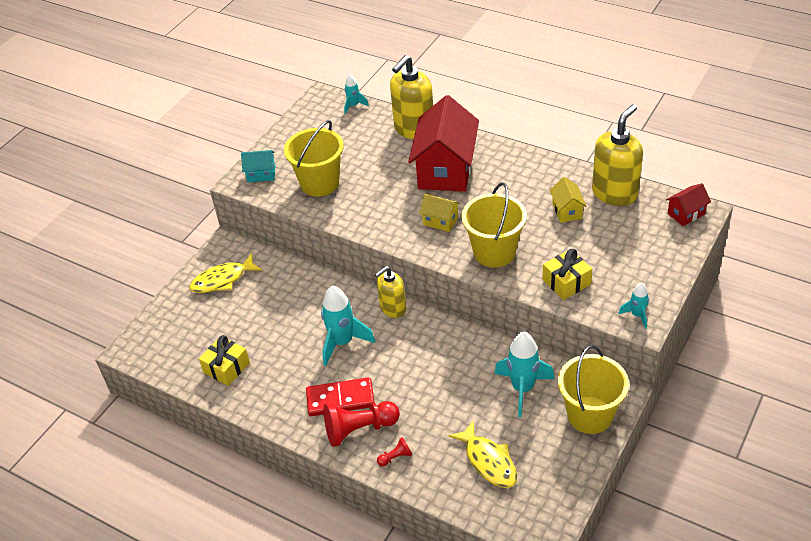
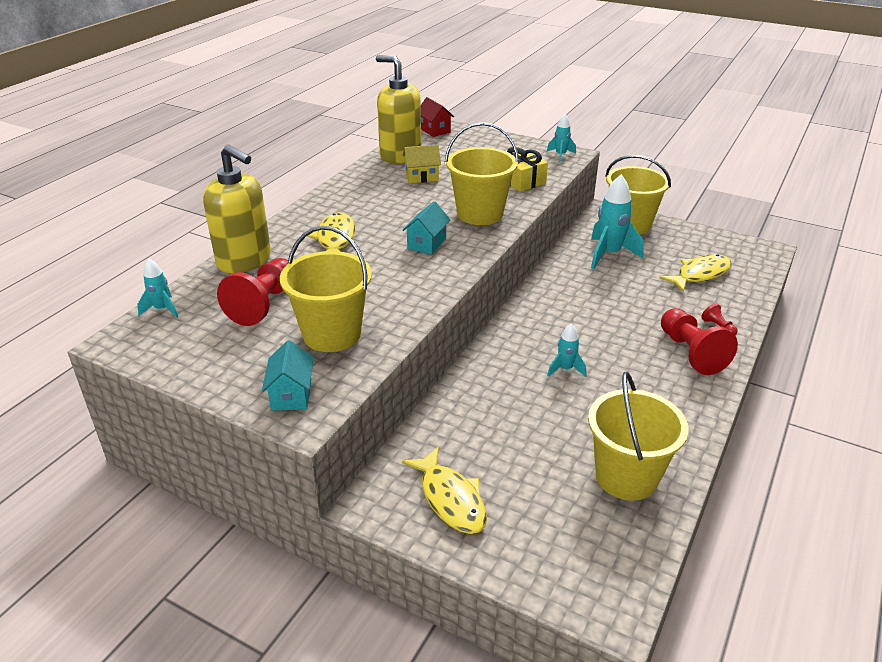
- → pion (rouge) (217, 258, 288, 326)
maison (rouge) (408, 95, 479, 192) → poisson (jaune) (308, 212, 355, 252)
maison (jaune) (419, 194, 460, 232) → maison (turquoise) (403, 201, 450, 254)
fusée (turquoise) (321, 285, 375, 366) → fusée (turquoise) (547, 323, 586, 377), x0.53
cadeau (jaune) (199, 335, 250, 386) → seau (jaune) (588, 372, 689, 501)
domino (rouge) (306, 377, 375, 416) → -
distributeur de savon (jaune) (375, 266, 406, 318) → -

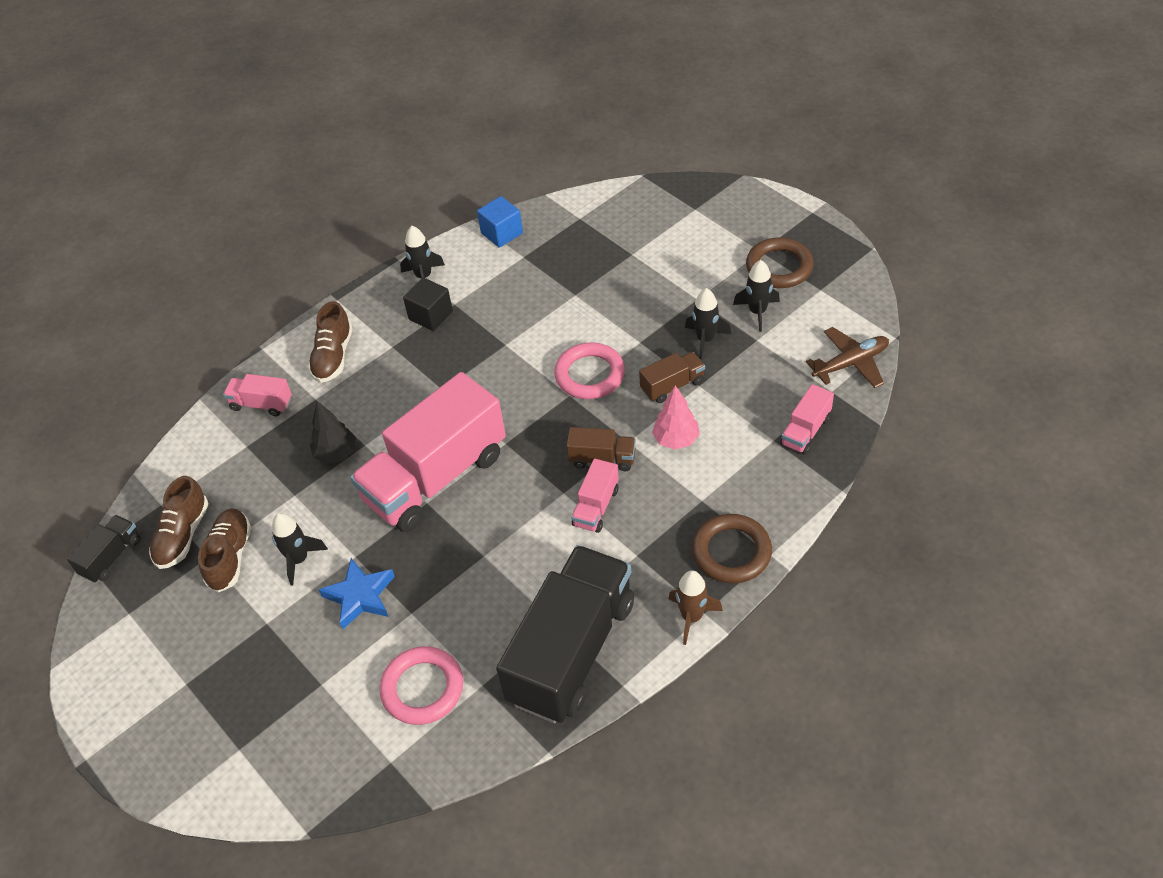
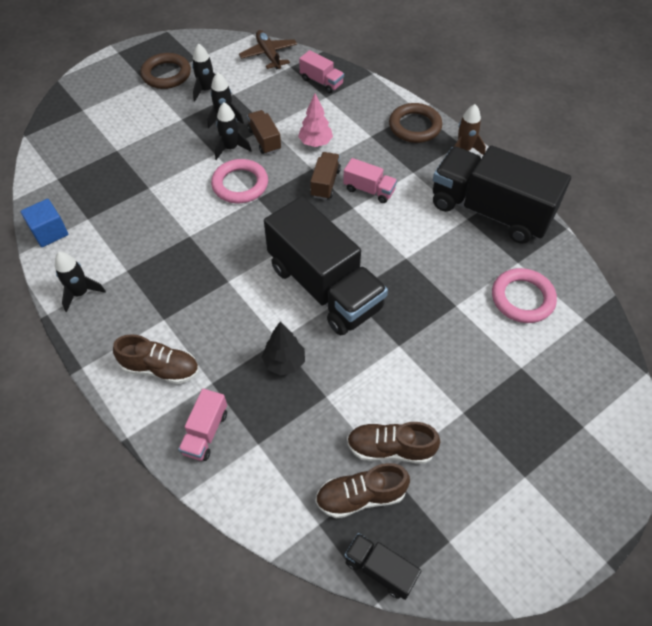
fusée (noir) (272, 513, 328, 586) → fusée (noir) (215, 102, 252, 160), moved
camion (rose) (350, 372, 506, 532) → camion (noir) (264, 196, 388, 336)
chaussure (marron) (149, 476, 209, 569) → chaussure (marron) (315, 463, 410, 519), 150 degrees clockwise
étoile (bleu) (319, 558, 395, 630) → -
cube (noir) (403, 278, 453, 331) → -

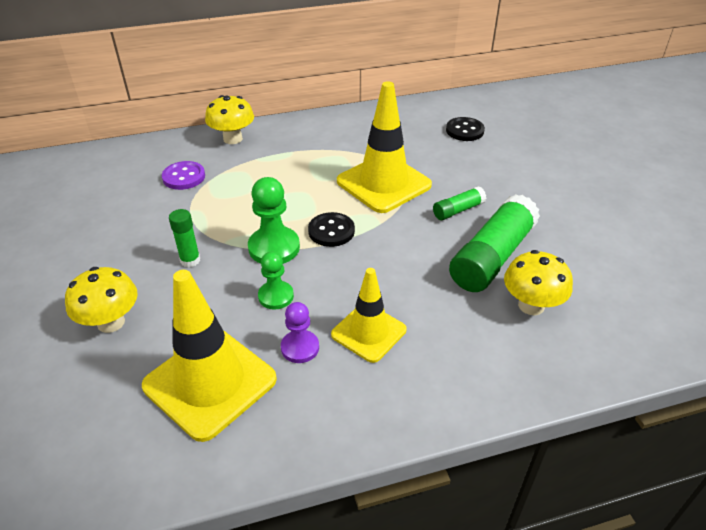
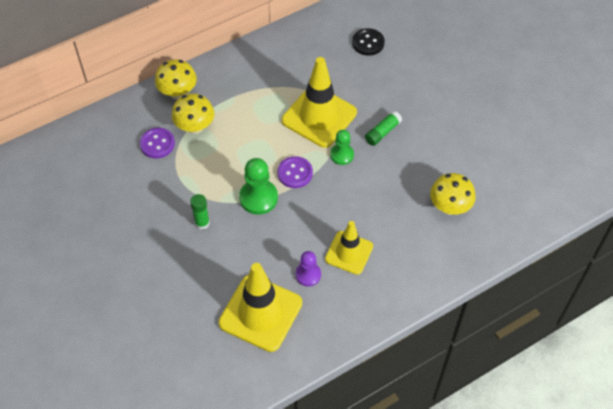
champignon (jaune) (65, 267, 138, 333) → champignon (jaune) (172, 94, 215, 134), moved
bouton (noir) (308, 212, 355, 247) → bouton (violet) (277, 156, 313, 188)
pion (vert) (258, 252, 294, 310) → pion (vert) (330, 130, 354, 165), moved
bâton de colle (vert) (449, 194, 540, 292) → -

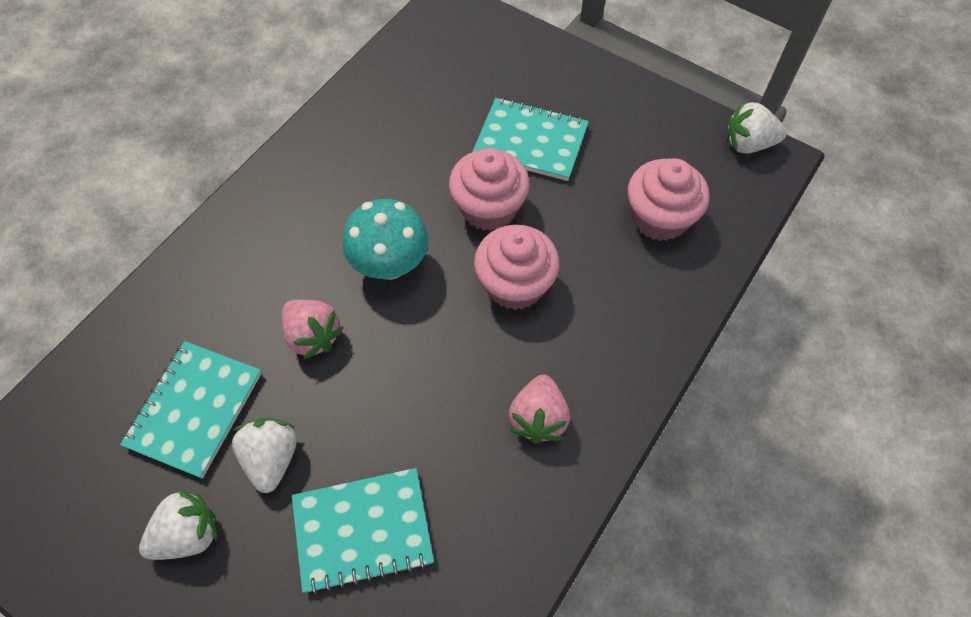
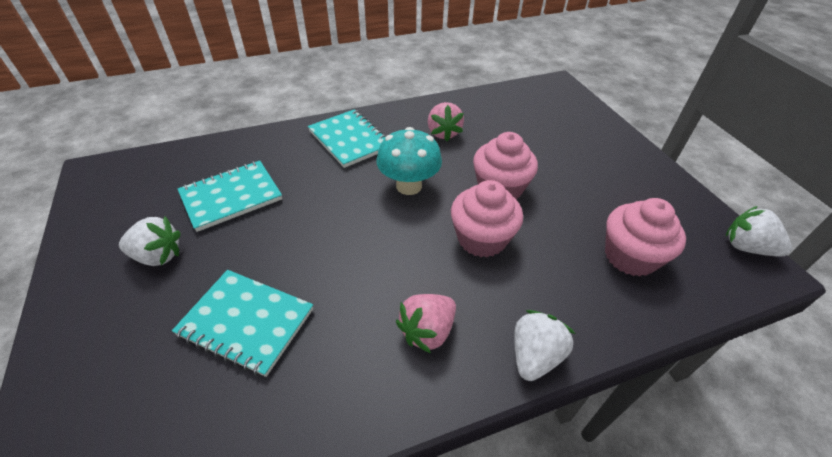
carnet (turquoise) (472, 98, 589, 181) → carnet (turquoise) (308, 109, 386, 168), moved
fraise (rose) (282, 300, 344, 359) → fraise (rose) (428, 102, 464, 141), moved
fraise (blanc) (232, 417, 297, 493) → fraise (blanc) (514, 310, 575, 381), moved

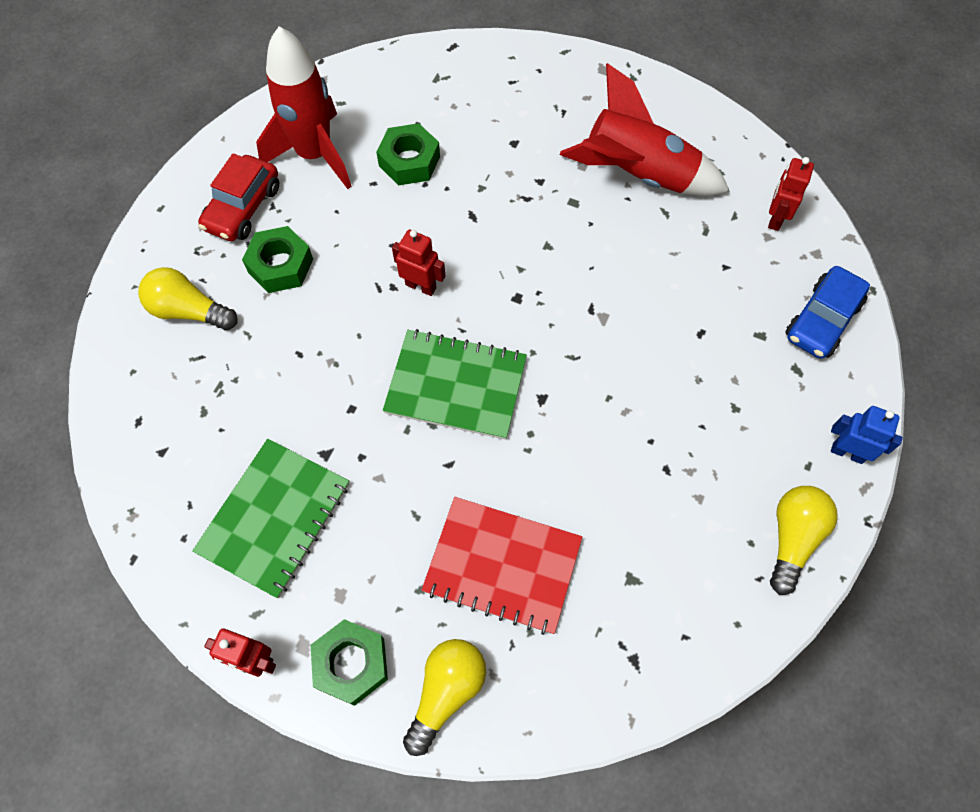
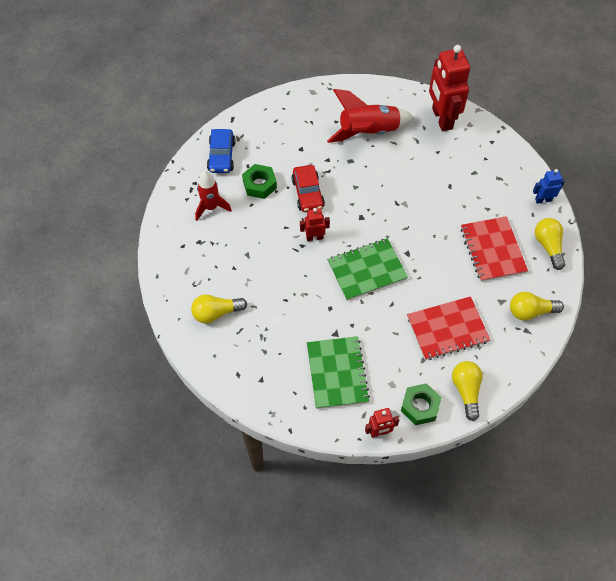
fusée (rouge) (256, 27, 352, 189) → fusée (rouge) (195, 171, 232, 221), x0.66
voiture (bleu) (785, 266, 870, 359) → voiture (bleu) (207, 129, 235, 173), moved
voiture (rouge) (198, 153, 279, 241) → voiture (rouge) (291, 165, 325, 212), moved
robot (rouge) (768, 157, 814, 231) → robot (rouge) (429, 45, 470, 131), x2.07
- → carnet (rouge) (461, 216, 528, 282)
- → ampoule (jaune) (510, 292, 564, 321)
écrou (vert) (242, 226, 313, 293) → -

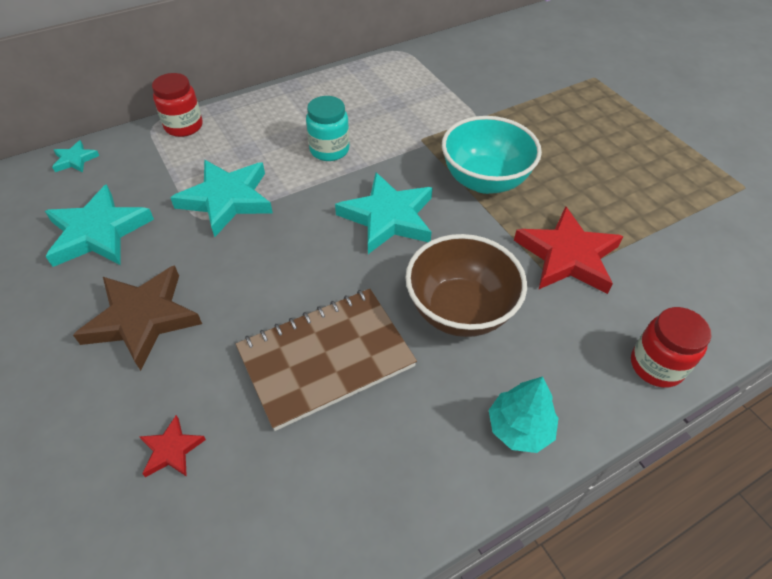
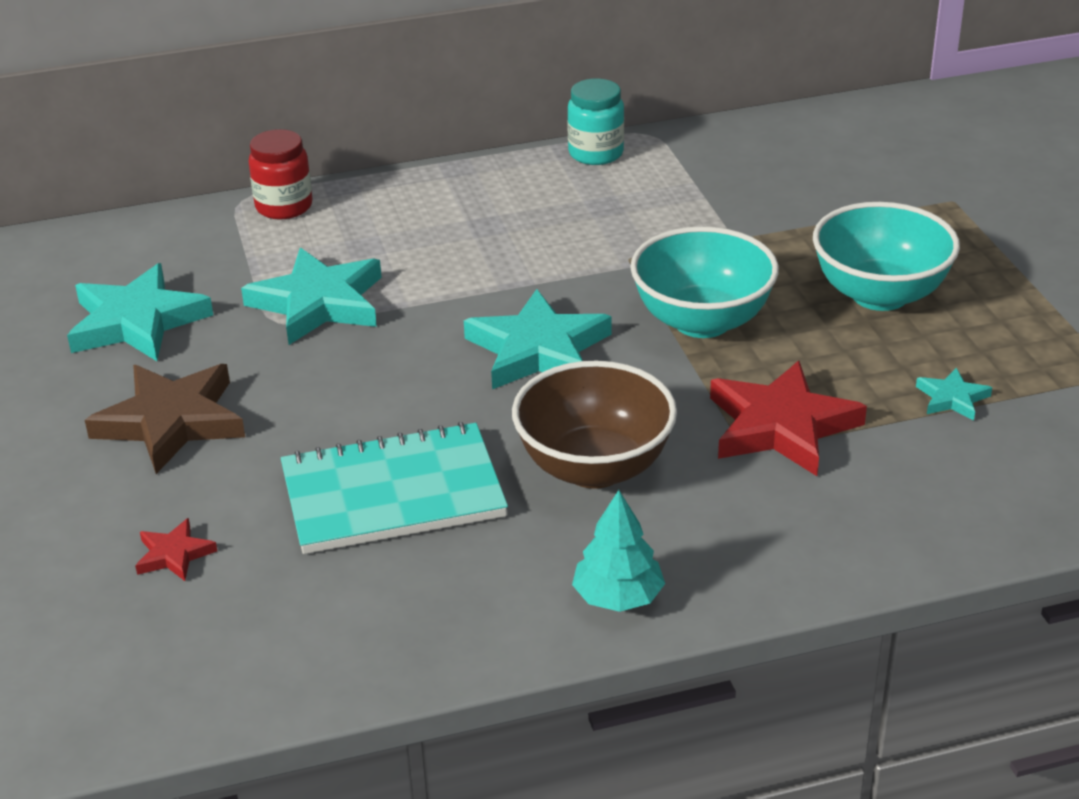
carnet (marron) (236, 289, 417, 431) → carnet (turquoise) (281, 422, 508, 554)
bocal (turquoise) (306, 96, 349, 161) → bocal (turquoise) (567, 79, 624, 165), moved
- → bol (turquoise) (813, 202, 960, 311)
étoile (turquoise) (52, 140, 99, 173) → étoile (turquoise) (916, 368, 992, 420), moved
bocal (rouge) (631, 307, 712, 388) → -

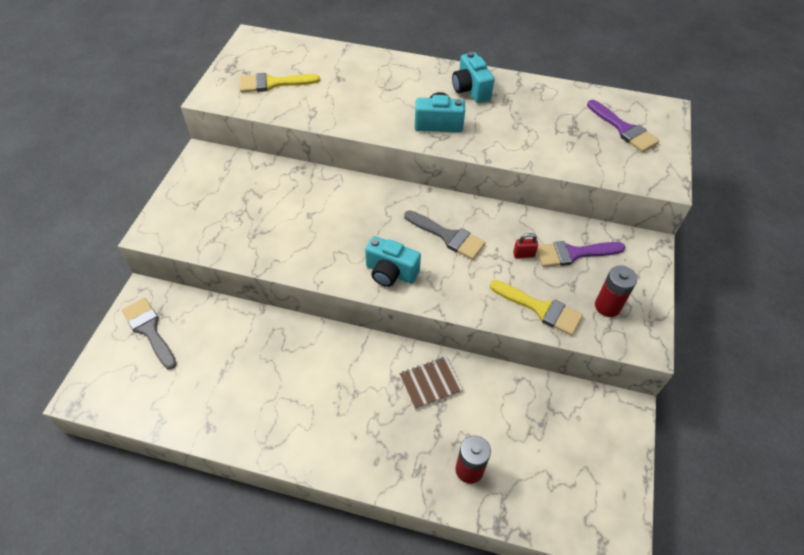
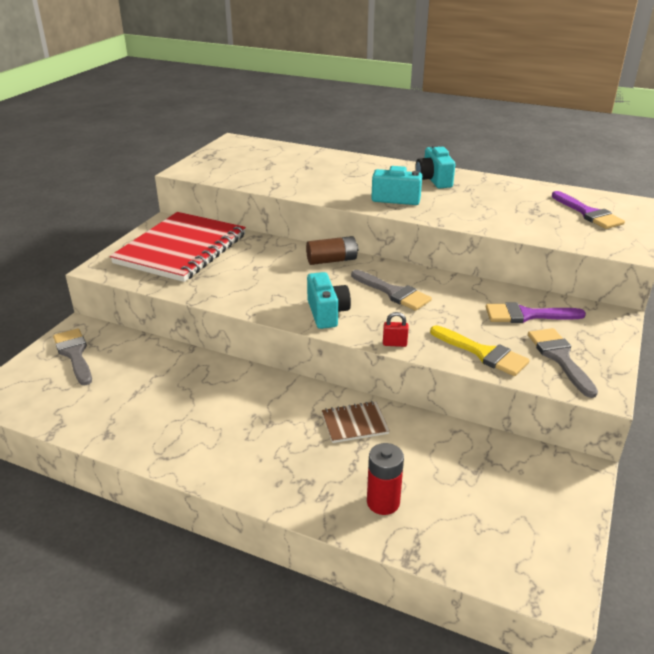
- → carnet (rouge) (110, 212, 246, 282)
- → pile (marron) (306, 236, 359, 265)
appareil photo (turquoise) (365, 236, 421, 287) → appareil photo (turquoise) (307, 272, 351, 329), 135 degrees counterclockwise
cadenas (rouge) (513, 233, 538, 258) → cadenas (rouge) (383, 312, 409, 347), moved
pile (rouge) (595, 265, 637, 317) → pinceau (gris) (528, 328, 598, 398)
pinceau (jaune) (240, 73, 320, 92) → -

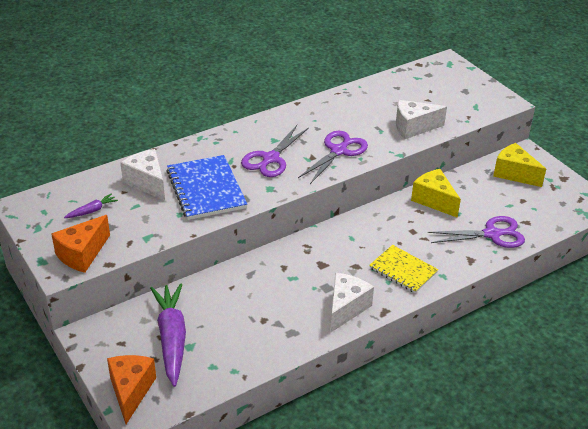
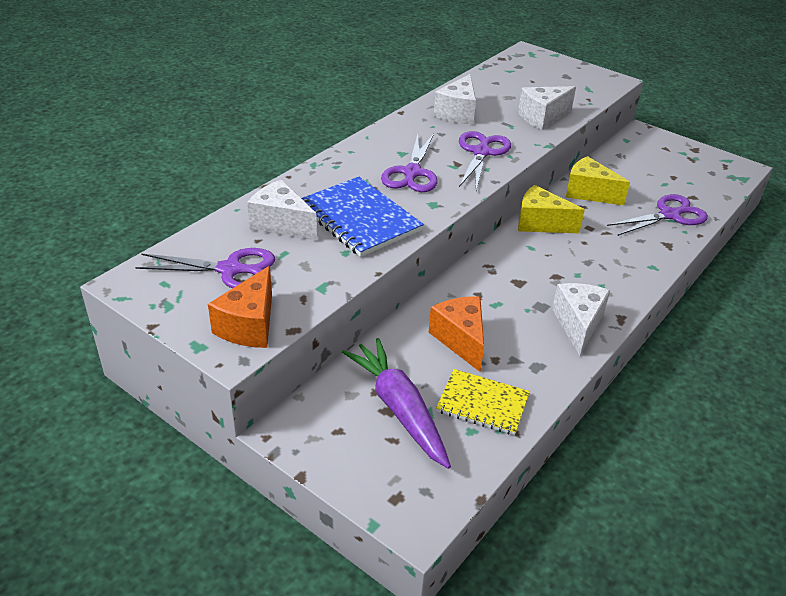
carotte (violet) (64, 193, 118, 218) → ciseaux (violet) (135, 248, 275, 289)
fromage (orange) (107, 355, 156, 424) → fromage (orange) (428, 297, 484, 372), moved
- → fromage (blanc) (433, 74, 476, 124)
carnet (jaune) (369, 245, 438, 293) → carnet (jaune) (436, 369, 530, 435), moved
fromage (jaune) (493, 143, 546, 187) → fromage (jaune) (518, 185, 585, 233), moved

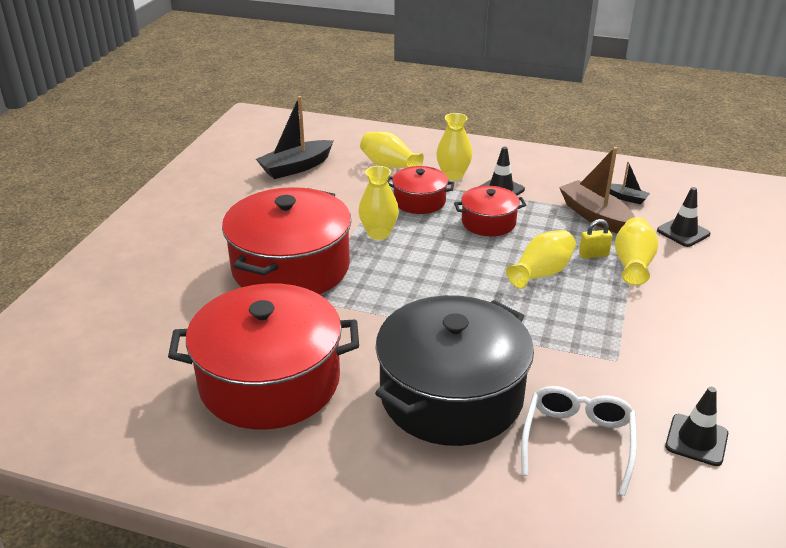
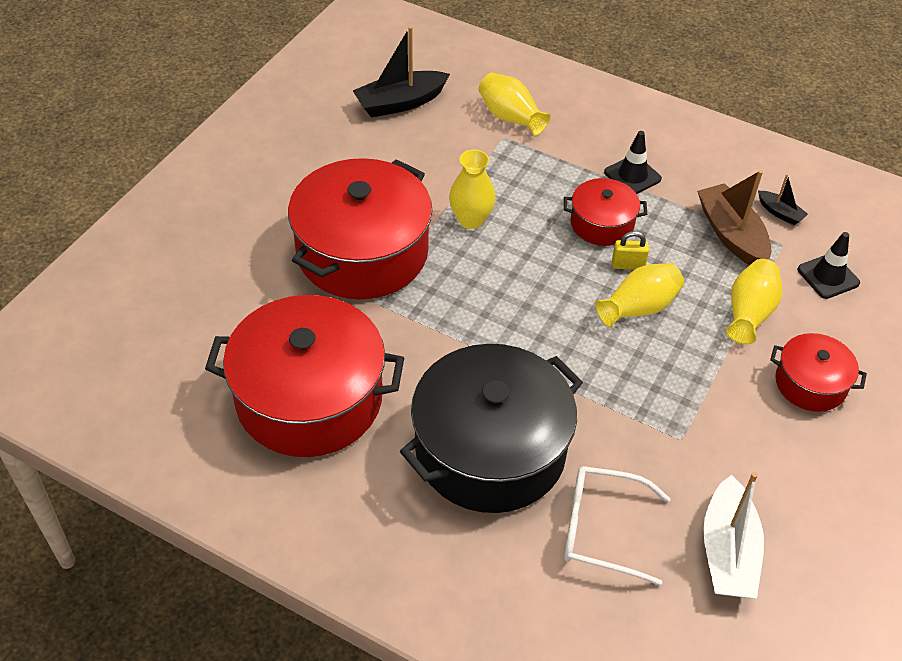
lunettes (blanc) (521, 386, 637, 496) → lunettes (blanc) (564, 466, 671, 586), 105 degrees counterclockwise
cadenas (jaune) (579, 219, 613, 258) → cadenas (jaune) (612, 231, 649, 270), moved
cône de chantier (noir) (665, 387, 728, 466) → bateau (blanc) (703, 472, 764, 599)
marmite (rouge) (388, 166, 455, 214) → marmite (rouge) (770, 333, 867, 412), moved
vase (jaune) (436, 113, 472, 180) → -

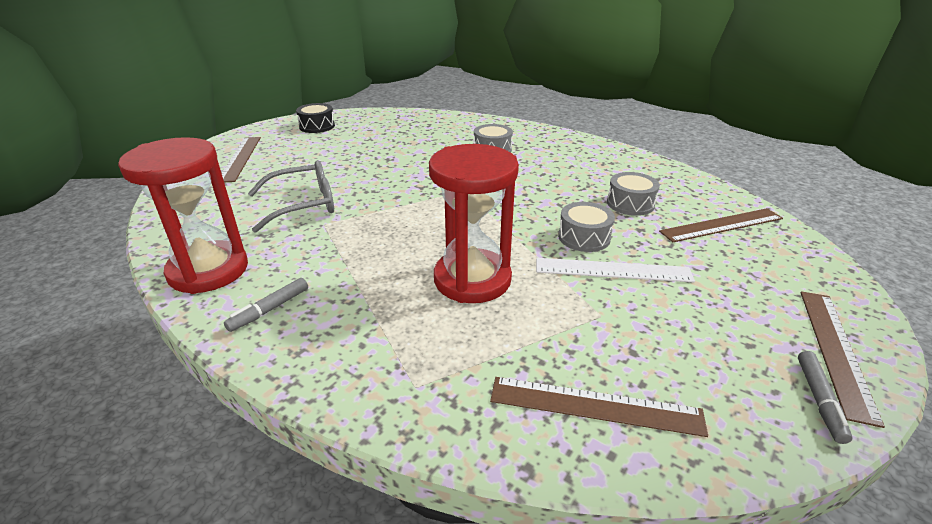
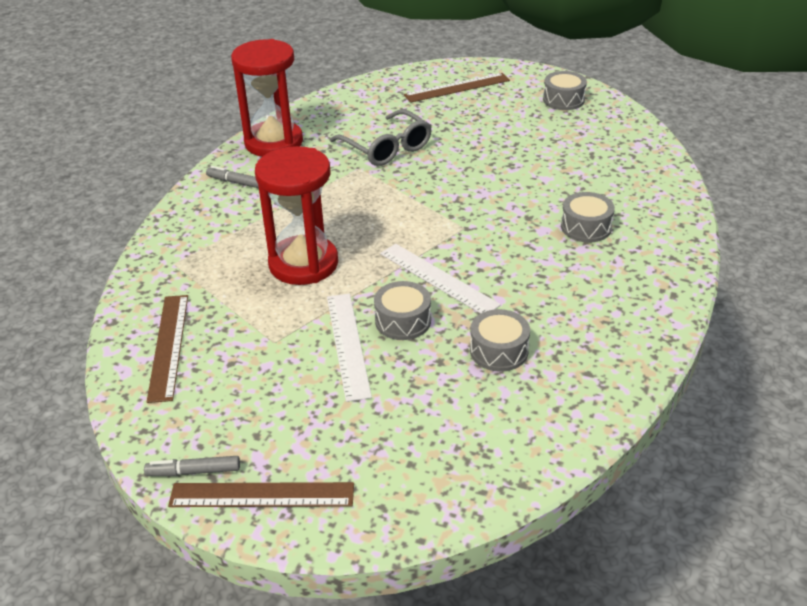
- → règle (blanc) (380, 244, 501, 314)
tambour (noir) (296, 103, 335, 133) → tambour (gris) (543, 71, 587, 110)
règle (marron) (659, 208, 783, 242) → -

